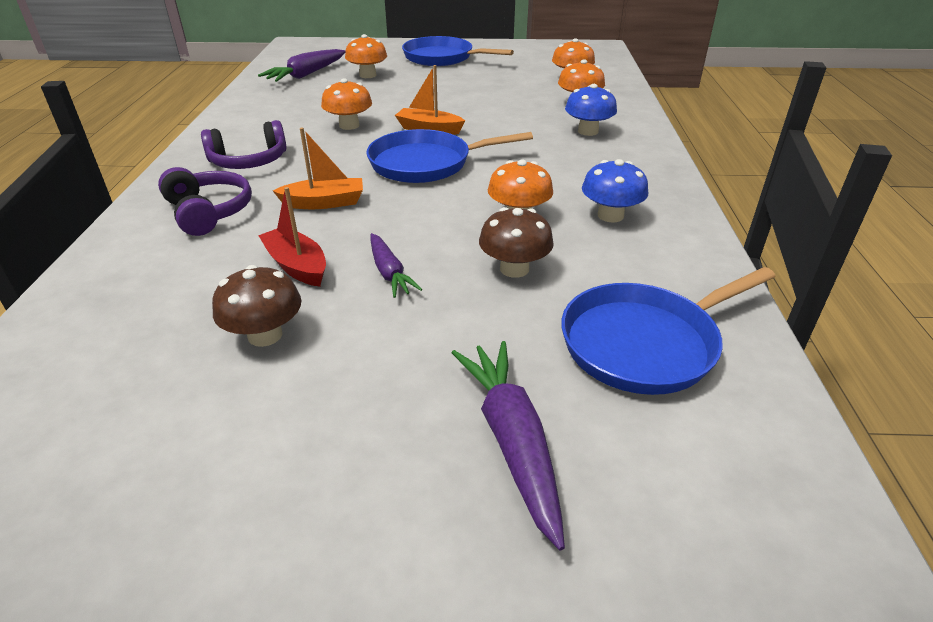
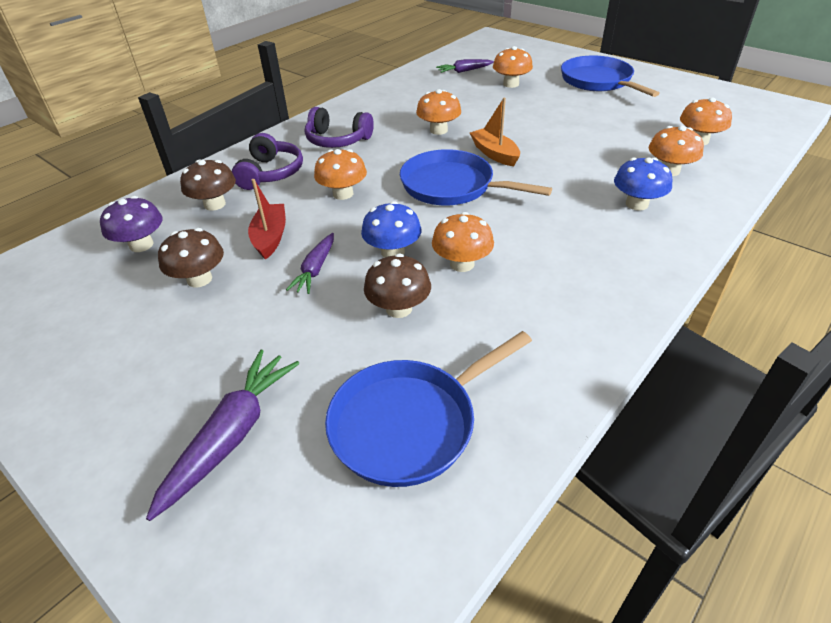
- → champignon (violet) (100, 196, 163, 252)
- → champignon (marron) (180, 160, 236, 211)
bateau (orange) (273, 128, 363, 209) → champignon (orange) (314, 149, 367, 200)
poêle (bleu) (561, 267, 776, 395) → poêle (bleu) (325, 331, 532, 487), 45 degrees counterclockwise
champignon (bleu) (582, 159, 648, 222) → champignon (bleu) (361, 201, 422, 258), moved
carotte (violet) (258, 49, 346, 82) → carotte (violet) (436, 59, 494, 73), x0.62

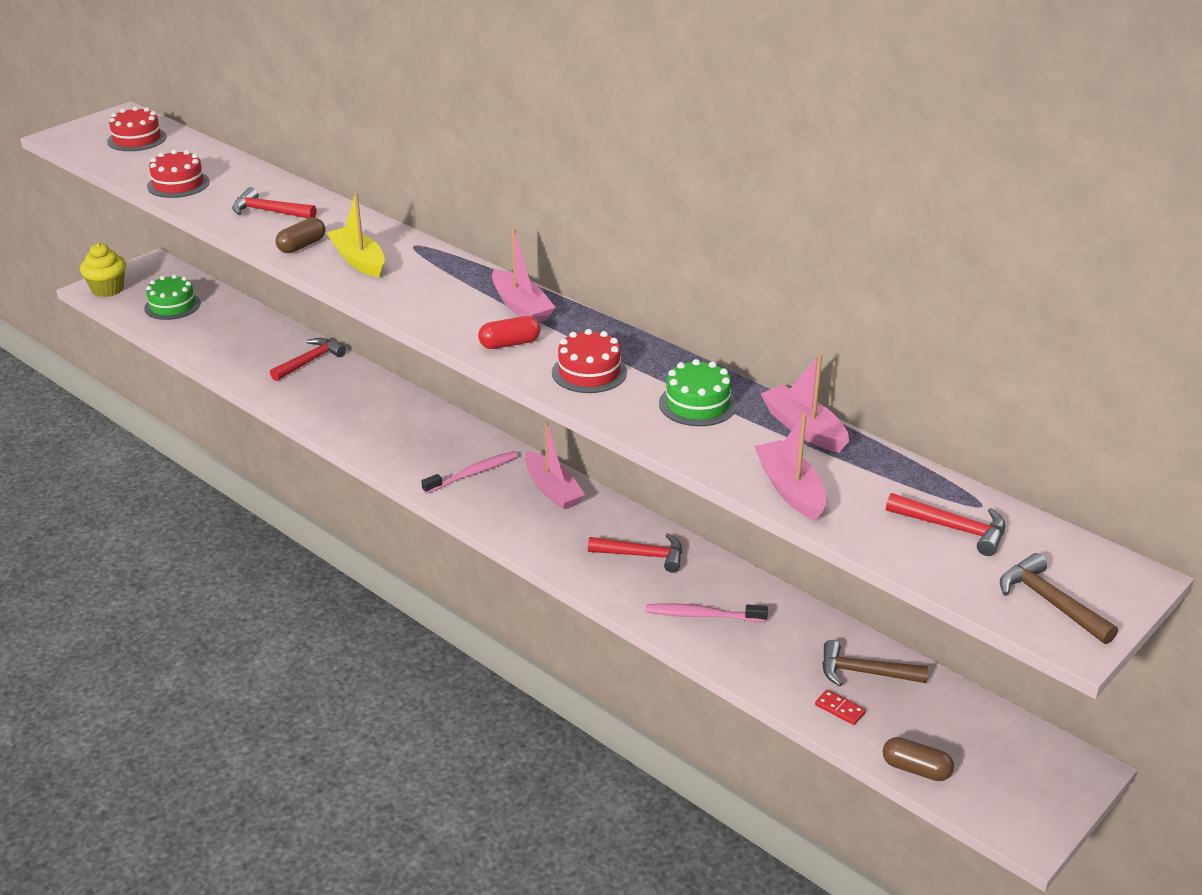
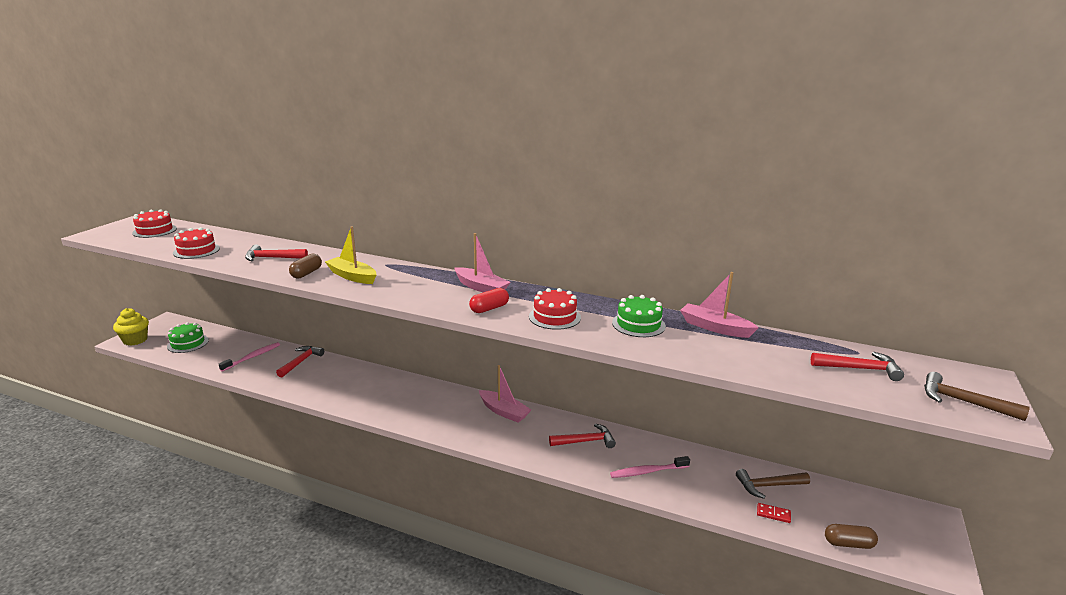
brosse à dents (rose) (421, 451, 518, 494) → brosse à dents (rose) (219, 342, 280, 372), moved
bateau (rose) (754, 413, 827, 521) → -

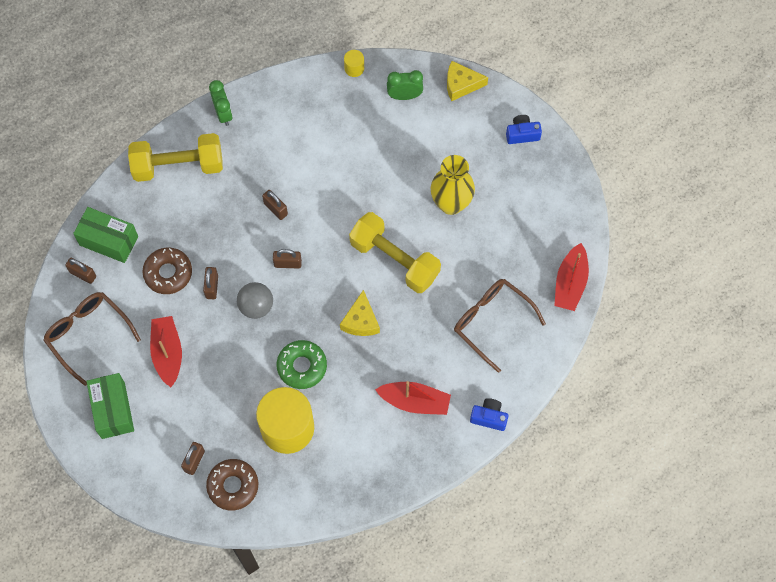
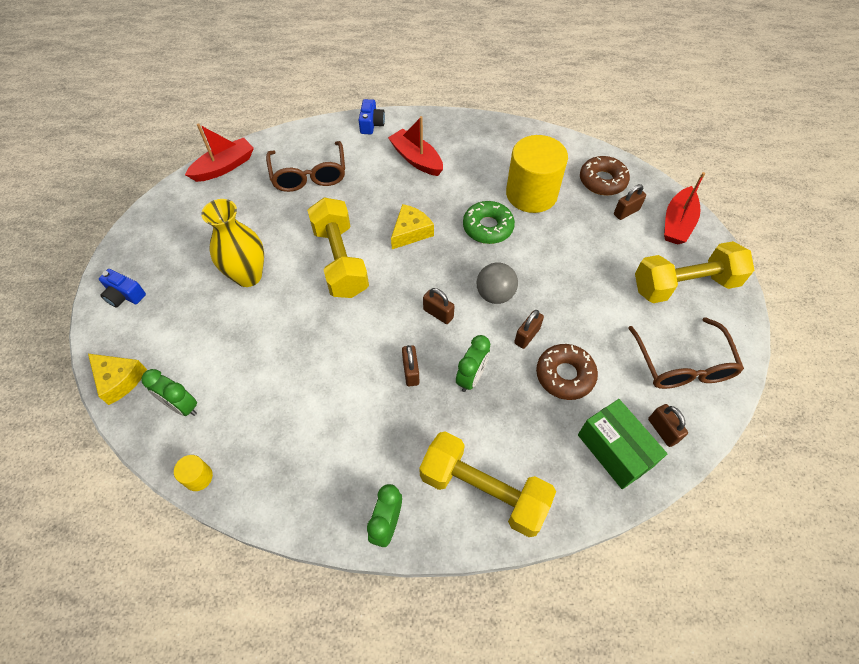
appareil photo (bleu) (470, 398, 508, 431) → appareil photo (bleu) (359, 99, 385, 134), 135 degrees counterclockwise
- → réveil (vert) (456, 335, 490, 392)
boîte (vert) (86, 373, 134, 439) → haltère (jaune) (635, 241, 755, 303)
bateau (rouge) (150, 316, 182, 387) → bateau (rouge) (664, 172, 705, 244), moved

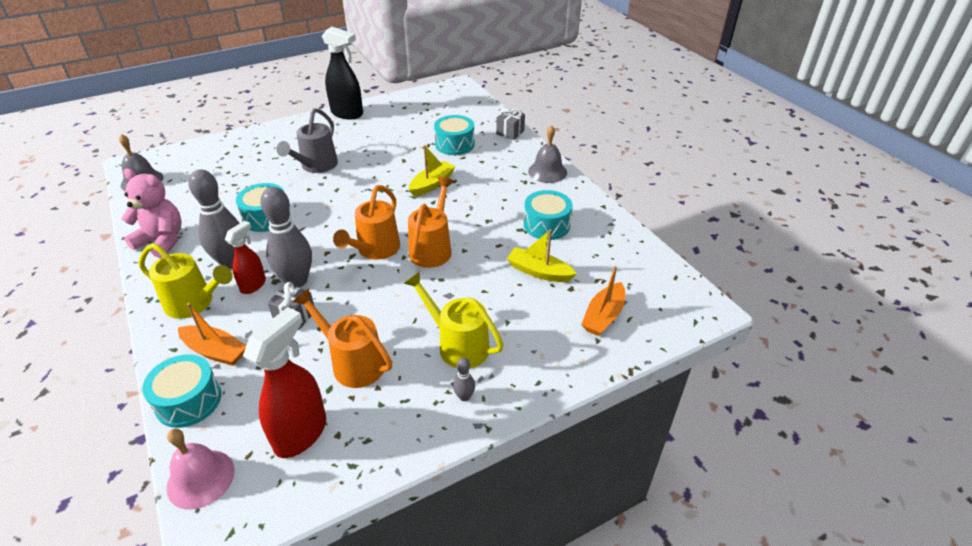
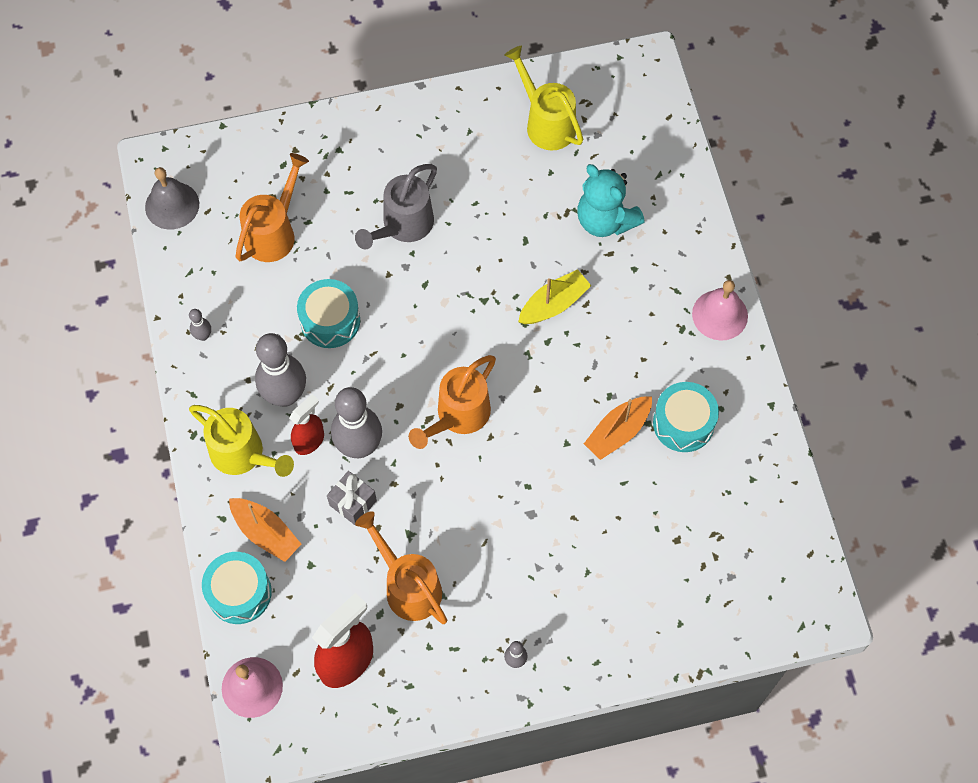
ours en peluche (rose) (121, 169, 182, 258) → quille (gris) (189, 309, 211, 341)
arrosoir (orange) (408, 177, 454, 268) → arrosoir (orange) (235, 153, 309, 262), moved
arrosoir (jaune) (404, 271, 504, 368) → arrosoir (jaune) (504, 46, 584, 150), moved
tambour (turquoise) (434, 115, 475, 155) → ours en peluche (turquoise) (577, 164, 645, 237)
bateau (orange) (581, 266, 625, 336) → bateau (orange) (584, 396, 652, 460), moved
cloche (gris) (528, 125, 567, 183) → cloche (rose) (692, 280, 748, 341)
vaporisateur (noir) (322, 27, 363, 119) → -
cadeau (gris) (496, 109, 525, 140) → -
bateau (jaune) (507, 229, 577, 282) → -

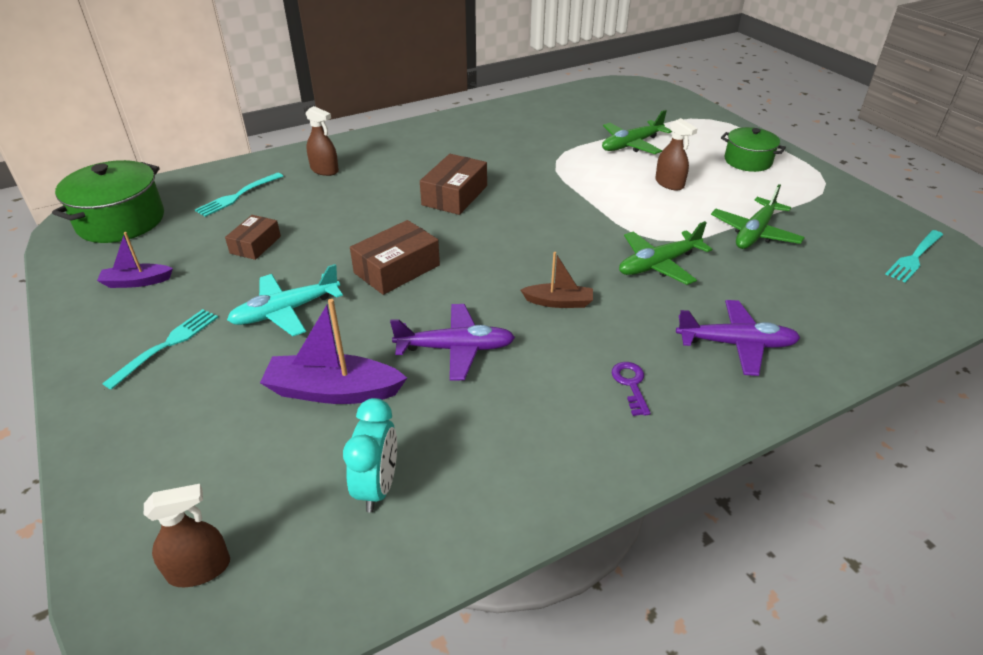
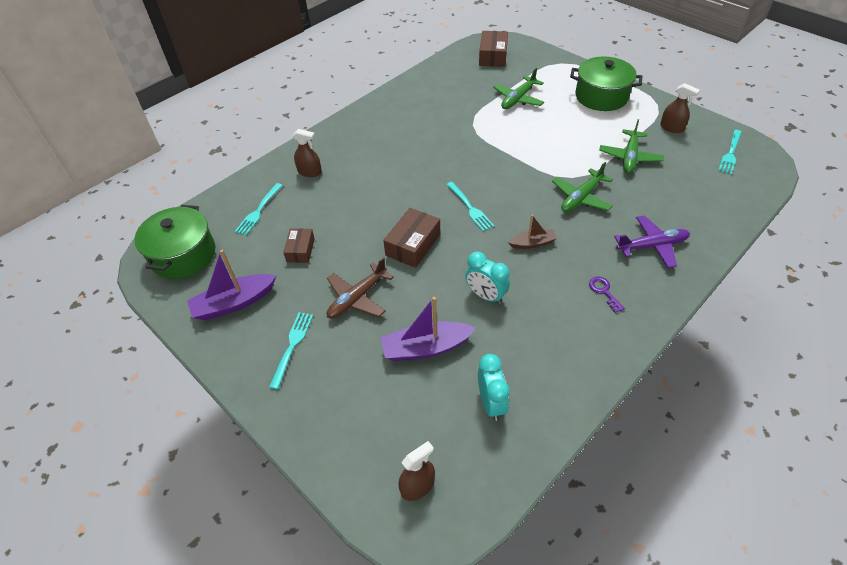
bateau (violet) (97, 232, 173, 288) → bateau (violet) (187, 250, 276, 320), x1.70
avion (turquoise) (227, 264, 343, 336) → avion (marron) (327, 257, 394, 319)
- → fourchette (turquoise) (446, 182, 494, 231)
avion (violet) (390, 304, 515, 381) → réveil (turquoise) (465, 251, 510, 304)
boîte (marron) (420, 154, 487, 215) → boîte (marron) (479, 31, 508, 67), moved
marmite (vert) (721, 127, 786, 172) → marmite (vert) (570, 57, 642, 111), x1.57
vaporisateur (marron) (655, 118, 698, 191) → vaporisateur (marron) (660, 83, 700, 133), moved

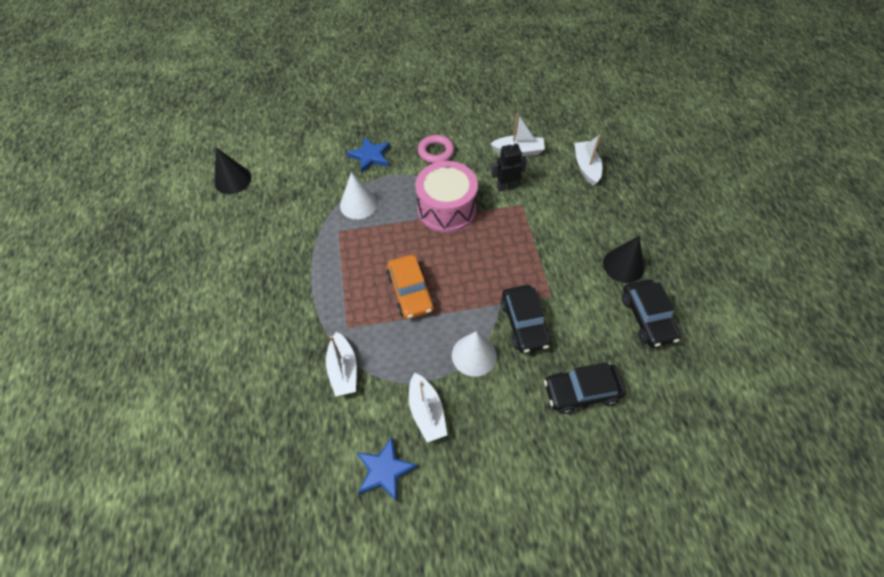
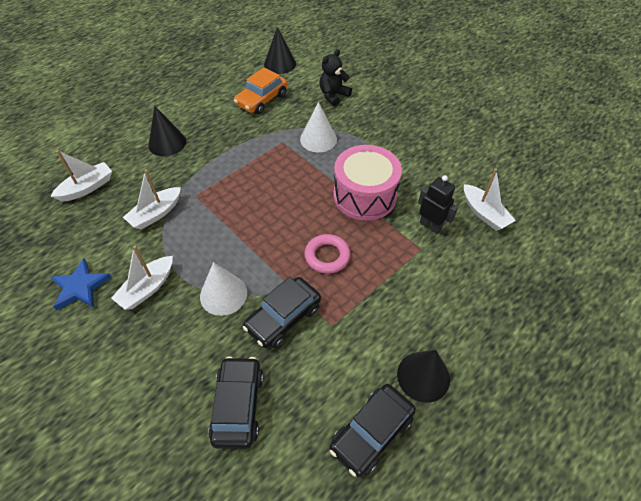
bateau (blanc) (574, 134, 603, 186) → bateau (blanc) (51, 150, 112, 201), moved
- → cône (noir) (148, 106, 186, 156)
voiture (noir) (544, 362, 626, 414) → voiture (noir) (208, 356, 264, 449), 45 degrees clockwise
voiture (orange) (387, 255, 435, 319) → voiture (orange) (234, 67, 287, 114), moved
anneau (rose) (418, 135, 454, 163) → anneau (rose) (304, 234, 350, 274), moved
- → ours en peluche (noir) (320, 49, 352, 106)
étoile (bleu) (347, 136, 390, 172) → -

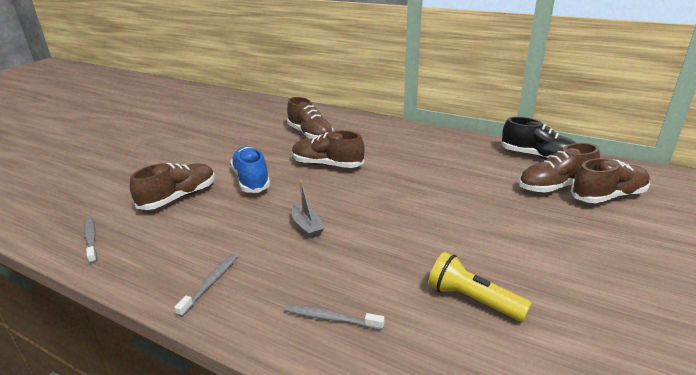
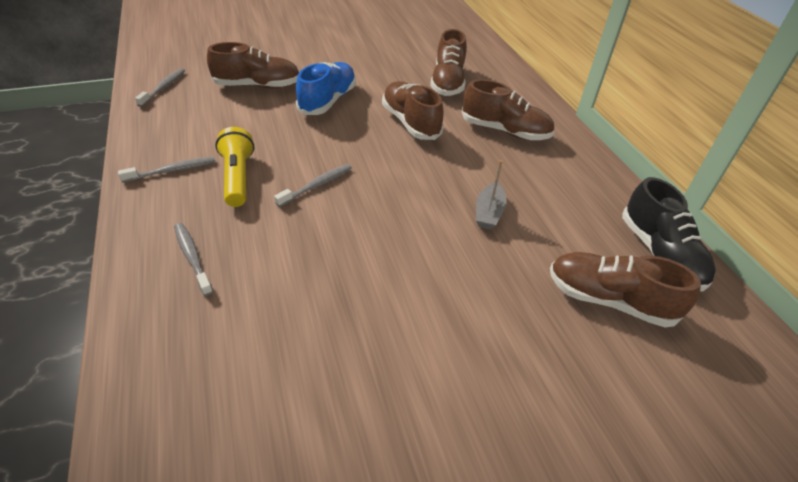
lampe de poche (jaune) (428, 252, 532, 322) → lampe de poche (jaune) (215, 127, 254, 207), moved
- → brosse à dents (gris) (274, 164, 352, 207)
chaussure (marron) (571, 158, 650, 203) → chaussure (marron) (462, 79, 555, 140), moved
bateau (gris) (292, 180, 324, 239) → bateau (gris) (476, 160, 507, 230), moved

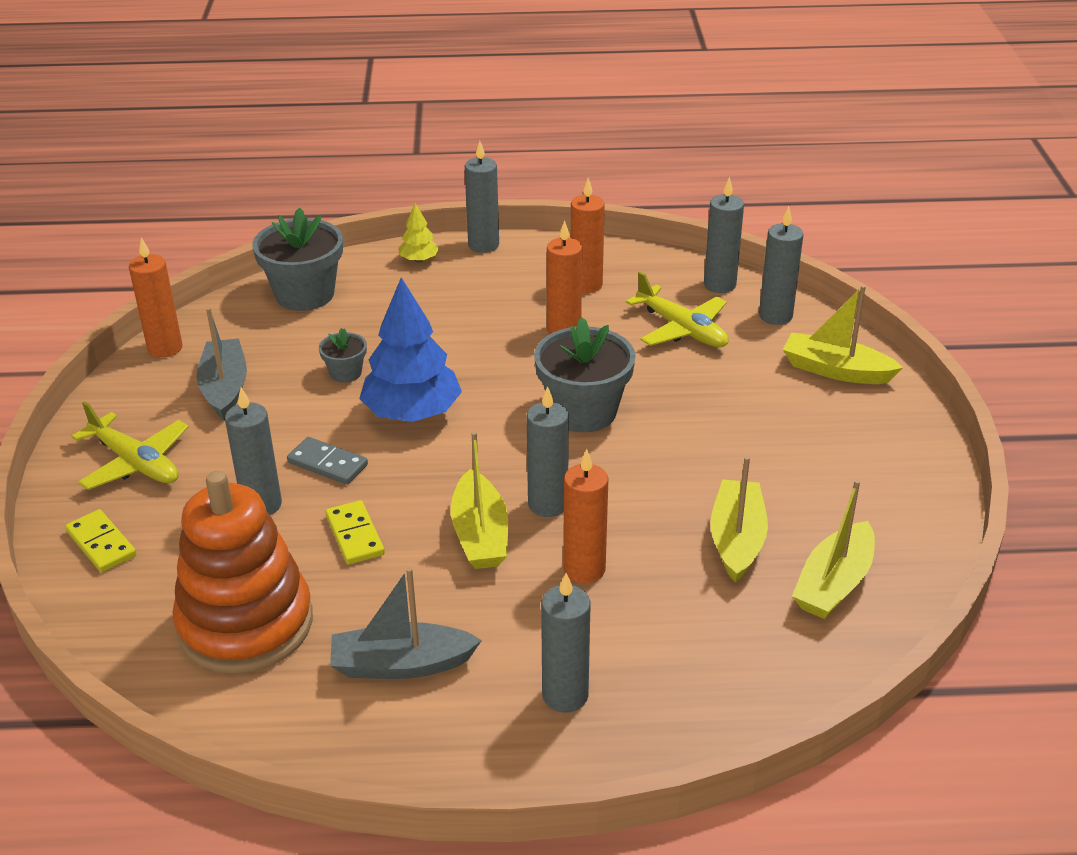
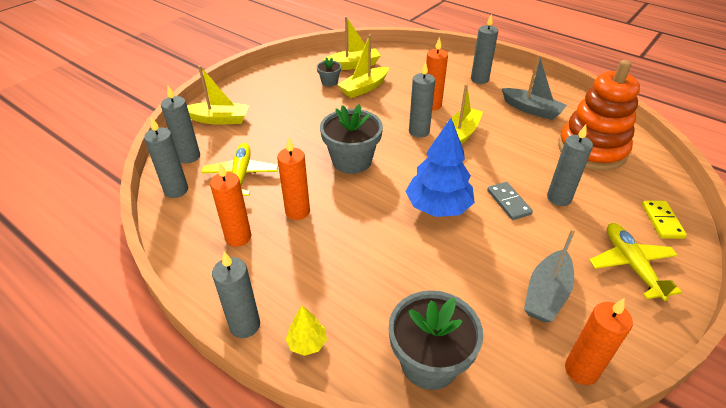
bateau (jaune) (783, 285, 903, 384) → bateau (jaune) (187, 66, 249, 125), 60 degrees counterclockwise
pot de fleurs (gris) (319, 328, 367, 383) → pot de fleurs (gris) (317, 57, 341, 86), moved
domino (jaune) (325, 500, 385, 565) → -

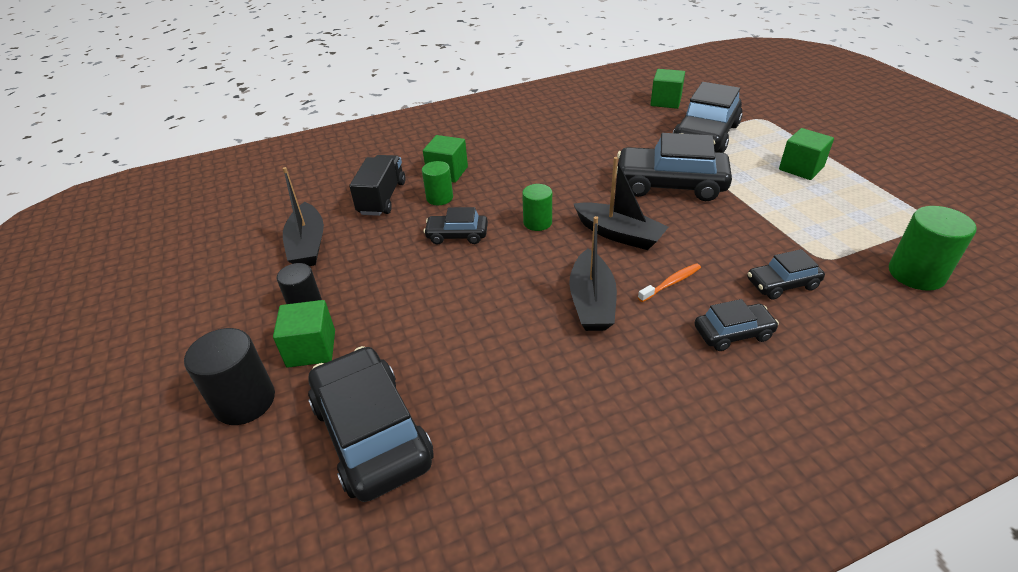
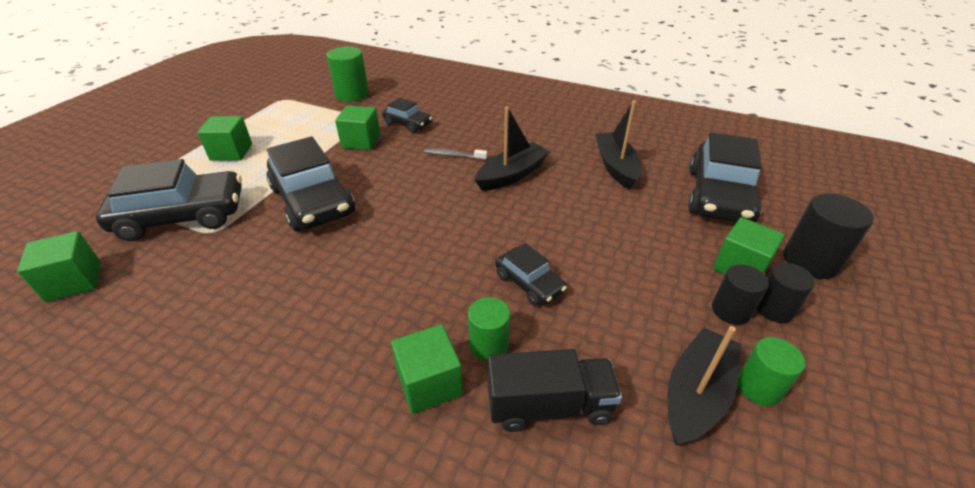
- → cube (vert) (335, 106, 380, 150)
brosse à dents (orange) (638, 263, 701, 302) → brosse à dents (gris) (424, 148, 487, 160)
camion (noir) (349, 155, 406, 216) → camion (noir) (488, 349, 622, 432), 150 degrees counterclockwise
bateau (noir) (574, 157, 668, 250) → bateau (noir) (595, 101, 642, 190), moved
cylindre (vert) (522, 184, 552, 231) → cylindre (vert) (738, 337, 805, 406), moved
- → cylindre (noir) (756, 263, 815, 323)
voiture (noir) (695, 299, 779, 351) → -

